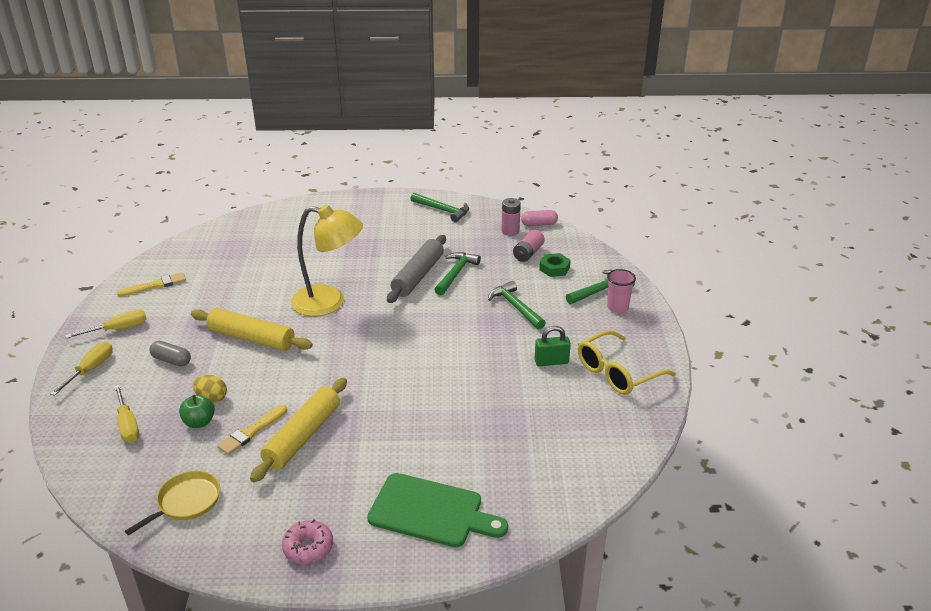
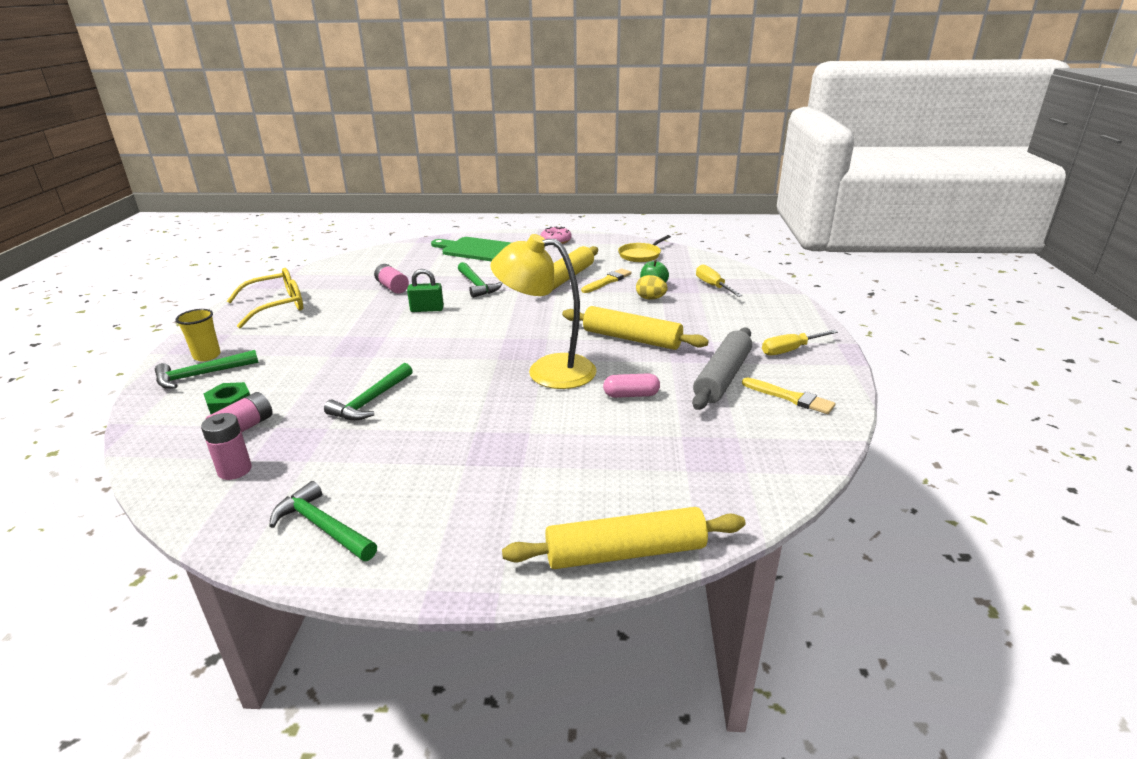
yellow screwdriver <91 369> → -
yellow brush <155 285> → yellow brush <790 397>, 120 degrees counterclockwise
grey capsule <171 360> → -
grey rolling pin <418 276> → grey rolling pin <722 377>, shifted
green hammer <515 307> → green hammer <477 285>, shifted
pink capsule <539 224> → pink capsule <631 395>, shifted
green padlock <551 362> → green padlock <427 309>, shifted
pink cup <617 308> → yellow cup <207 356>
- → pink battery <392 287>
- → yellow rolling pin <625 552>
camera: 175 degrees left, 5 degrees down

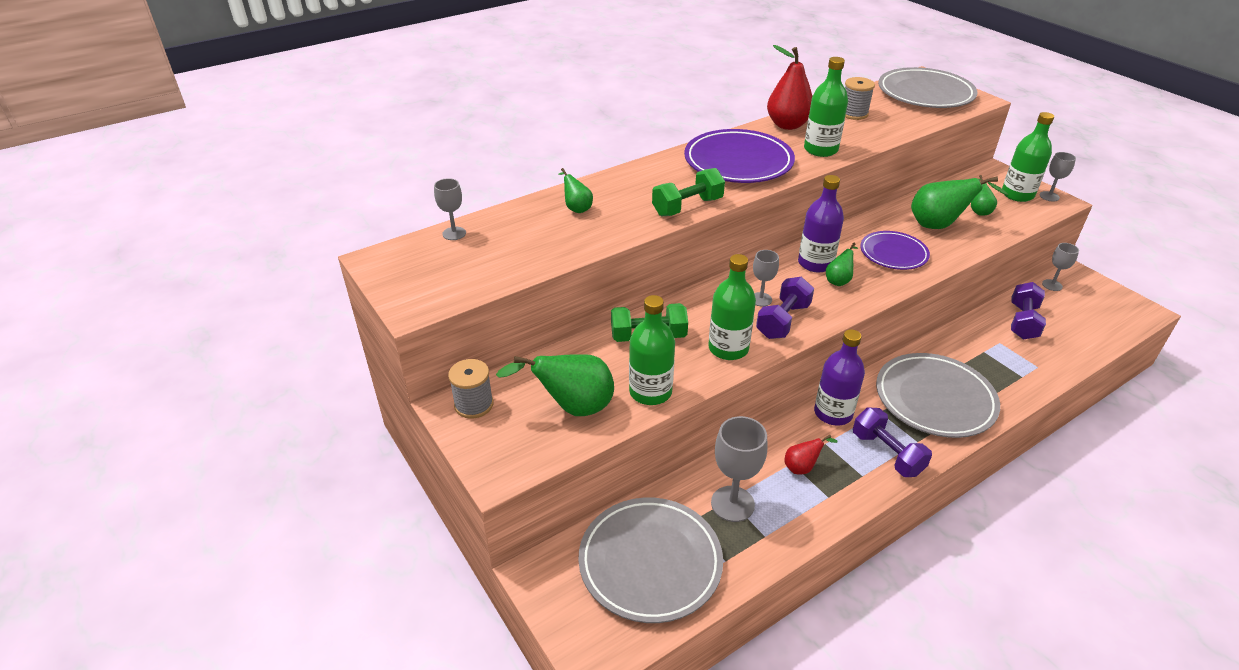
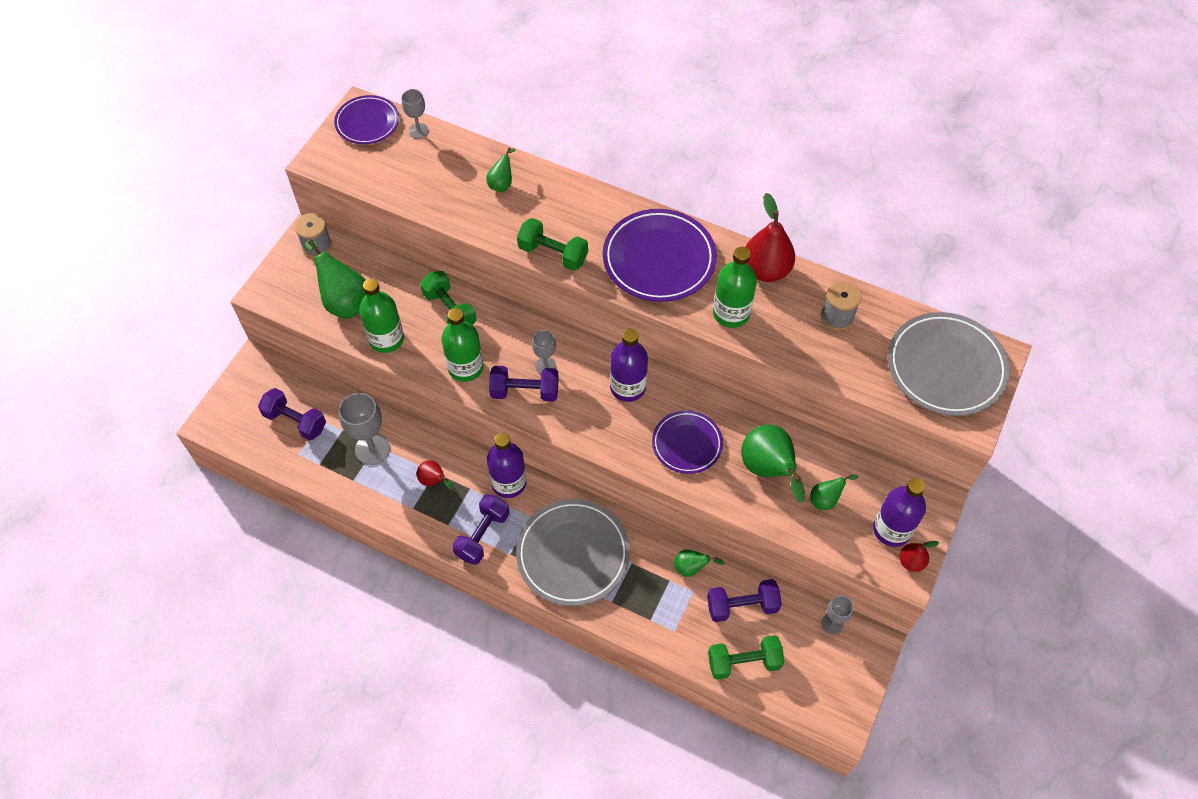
grey plate <650 562> → purple dumbbell <295 421>
green pear <839 280> → green pear <691 568>, shifted
green bottle <1017 194> → purple bottle <891 530>
grey goblet <1049 196> → red pear <911 562>
- → purple plate <367 122>
- → green dumbbell <744 662>
camera: 60 degrees right, 20 degrees up

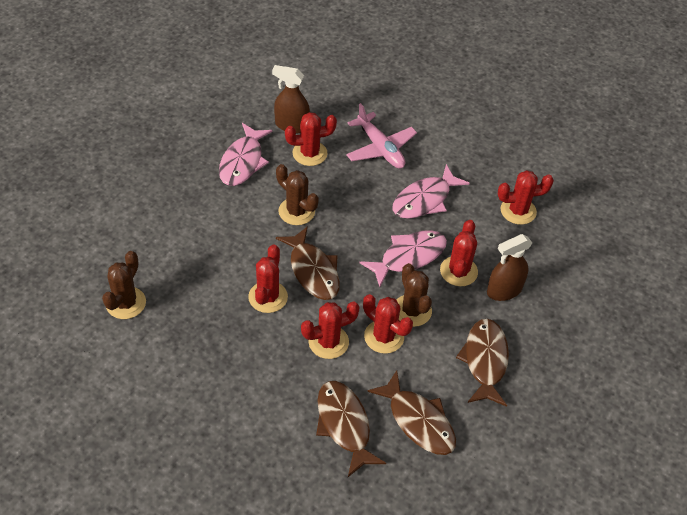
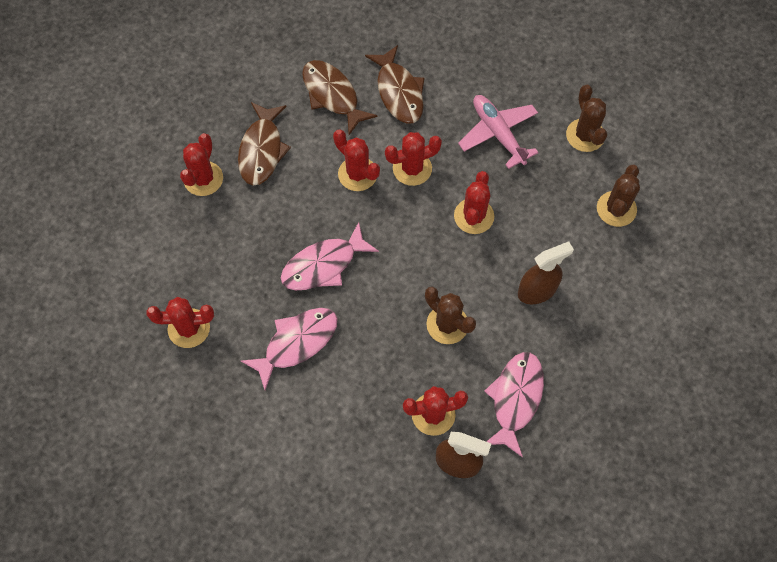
brown fish <313 271> → -
pink plane <380 148> → pink plane <498 134>, shifted
brown cactus <412 310> → brown cactus <585 135>, shifted
red cactus <458 271> → red cactus <203 179>, shifted
brown spray bottle <504 290> → brown spray bottle <537 291>, shifted
camera: 175 degrees left, 15 degrees up

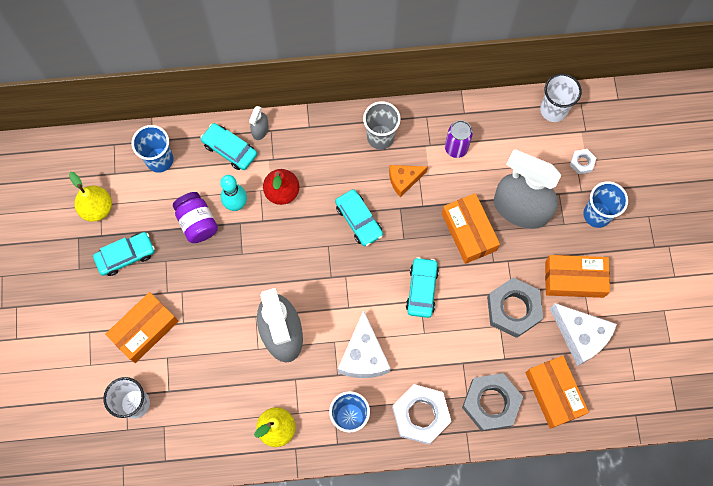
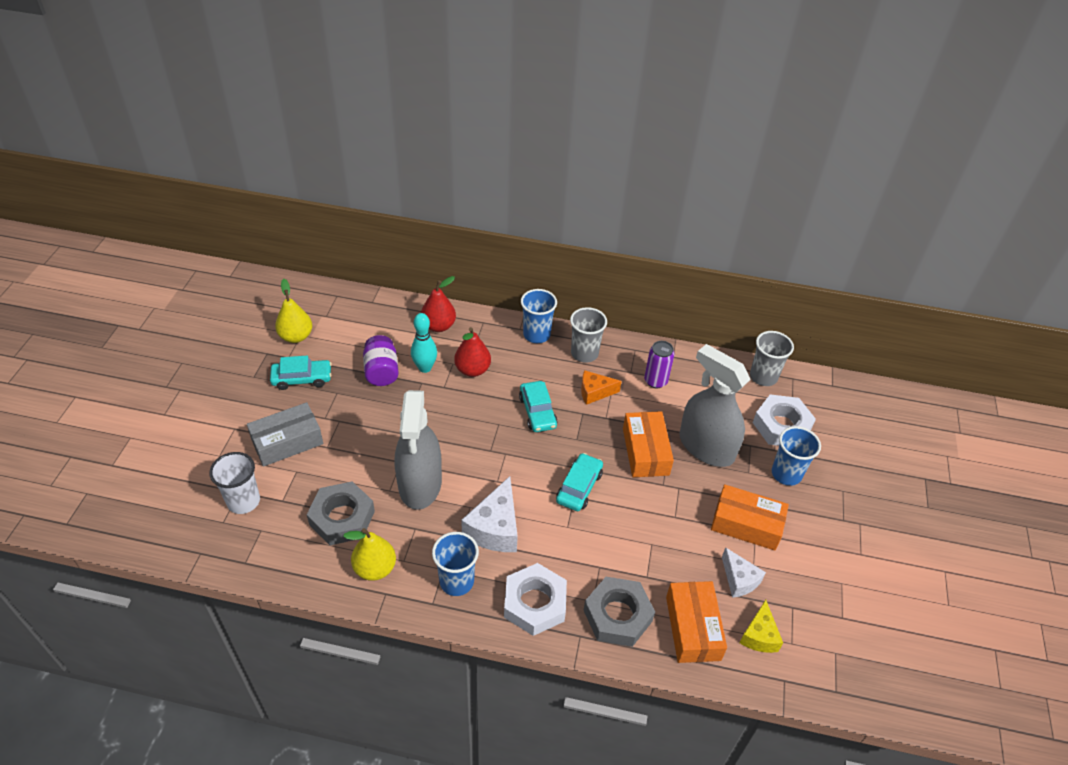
orange box <145 330> → grey box <287 442>
blue cup <159 160> → blue cup <536 334>, shifted
turquoise car <230 149> → red pear <439 326>
grey spray bottle <260 130> → -
grey nut <513 309> → grey nut <342 518>, shifted
white cup <553 110> → grey cup <763 377>
white cheese <580 336> → white cheese <739 579>, x0.62
white nut <582 162> → white nut <781 426>, x2.13
- → yellow cheese <759 635>
camera: 15 degrees right, 25 degrees down

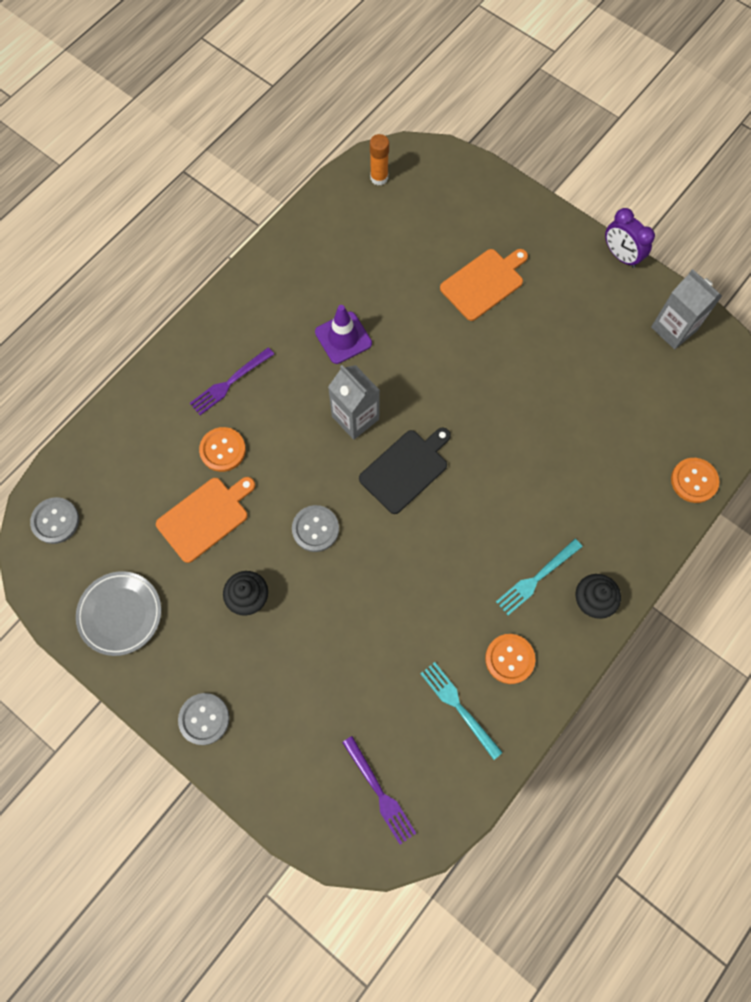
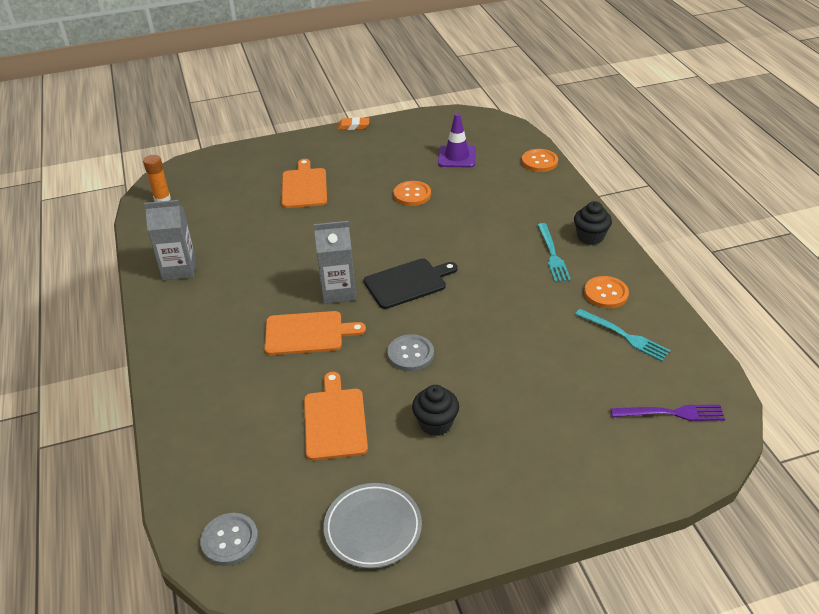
grey button <204 719> → -
purple fork <229 383> → -
orange button <223 450> → orange button <412 195>, shifted
purple traffic cone <343 338> → purple traffic cone <457 157>, shifted
black cutting board <406 469> → black cutting board <408 283>, 75 degrees clockwise
turquoise fork <458 706> → turquoise fork <625 336>, 135 degrees counterclockwise
purple clock <620 256> → orange eraser <353 126>
grey carton <673 329> → grey carton <179 269>, shifted
- → orange cutting board <308 333>
camera: 55 degrees left, 30 degrees down

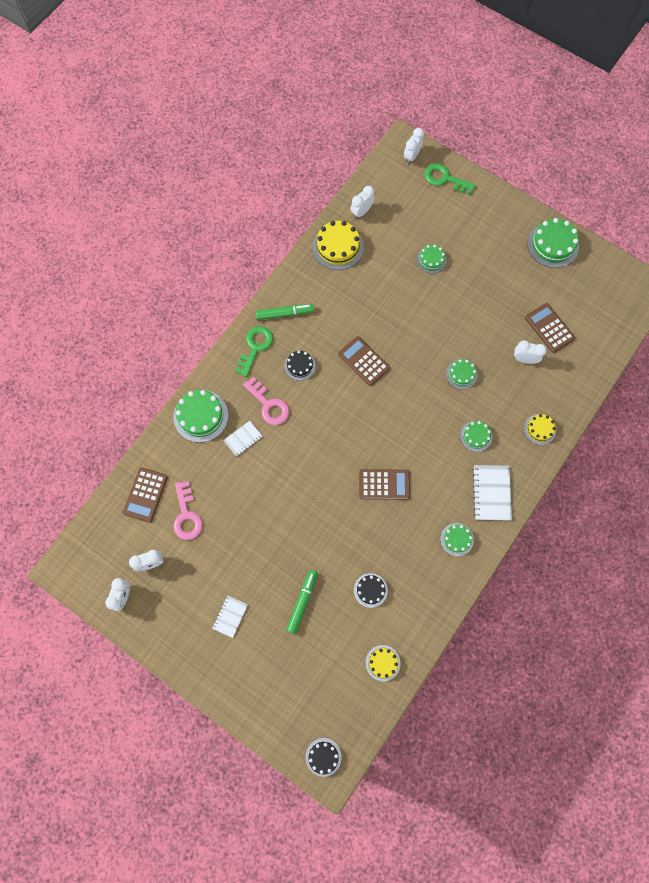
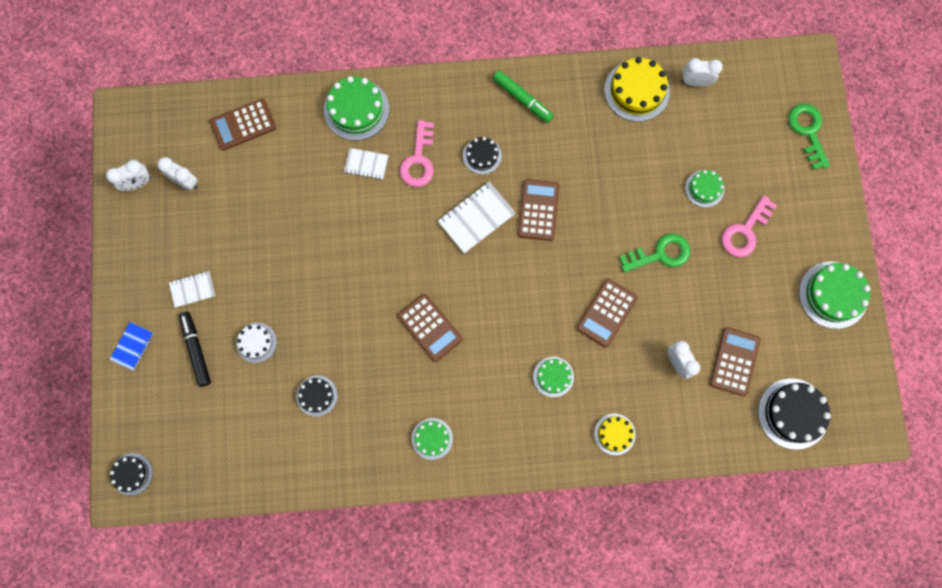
pink key <186 516> → pink key <745 232>, shifted
green key <255 347> → green key <660 254>, shifted
green marker <302 602> → white cake <256 342>
yellow cake <382 663> → -
white clock <411 156> → -
green cake <461 374> → brown calculator <606 313>
white notebook <491 493> → white notebook <476 218>, shifted
- → blue notebook <132 346>
- → black marker <196 349>
- → black cake <793 413>
camera: 50 degrees right, 5 degrees up

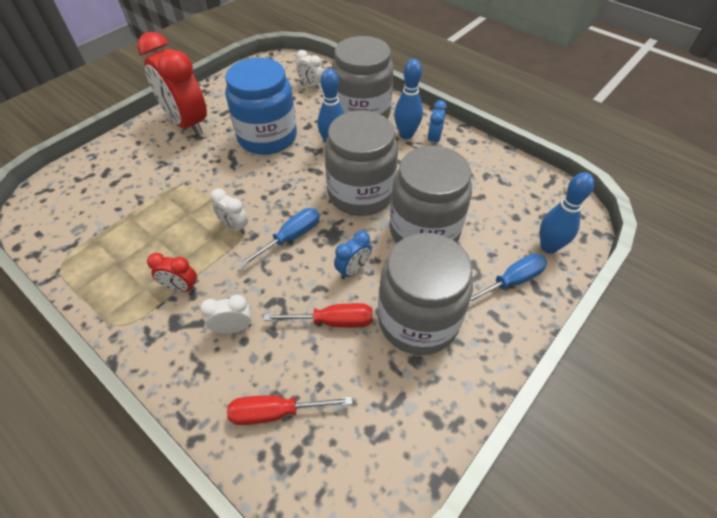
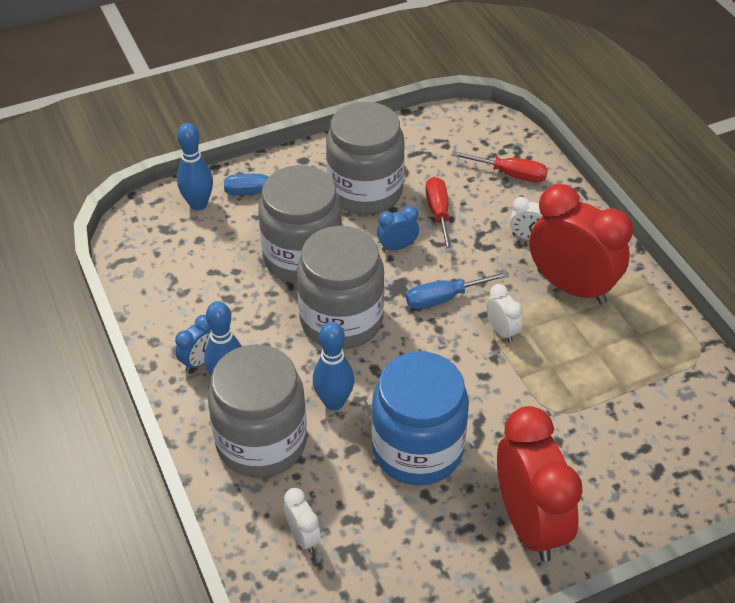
red clock <181 288> → red clock <571 287>, x2.26
red screwdriver <332 321> → red screwdriver <438 214>, 60 degrees clockwise
camera: 155 degrees left, 5 degrees down

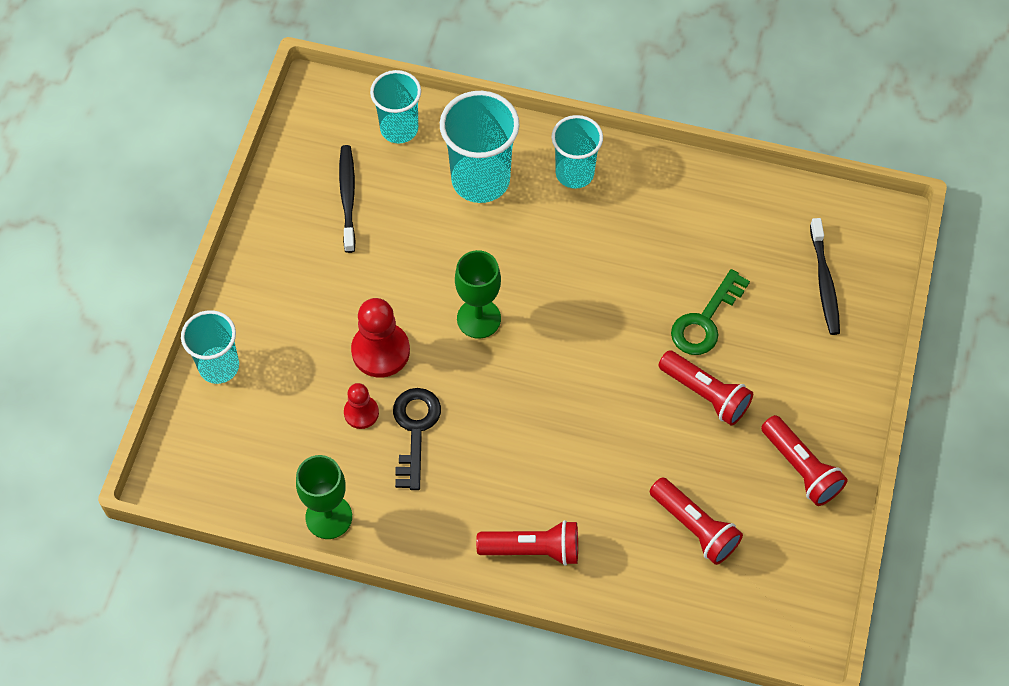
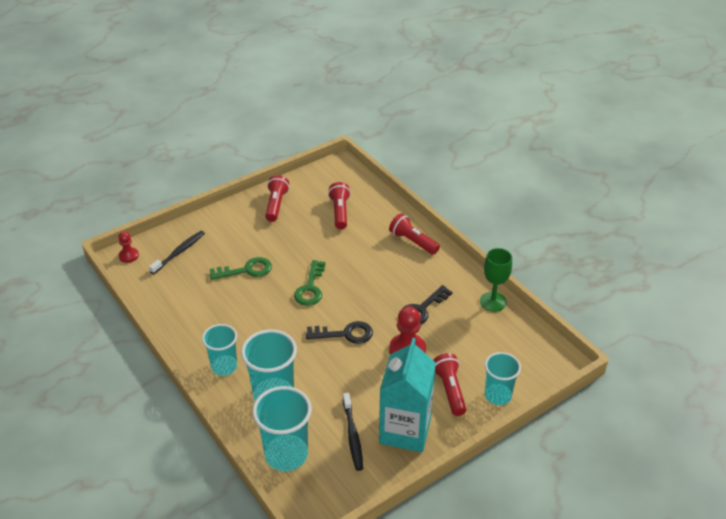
black toothbrush <348 197> → black toothbrush <352 436>, 45 degrees counterclockwise
red pawn <361 413> → red pawn <129 256>, shifted
turquoise cup <399 129> → turquoise cup <286 454>, x1.51
green goblet <478 318> → black key <345 334>
red flashlight <705 394> → red flashlight <450 390>, shifted
- → green key <310 288>
- → turquoise carton <405 430>
camera: 140 degrees left, 20 degrees down

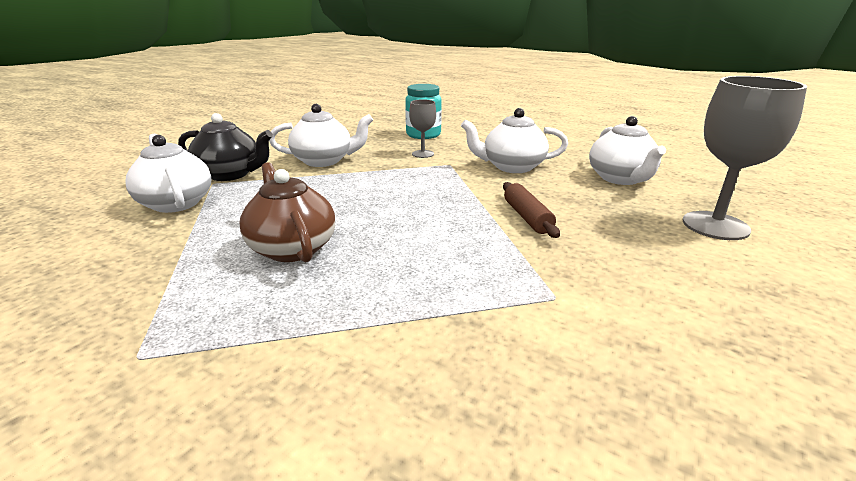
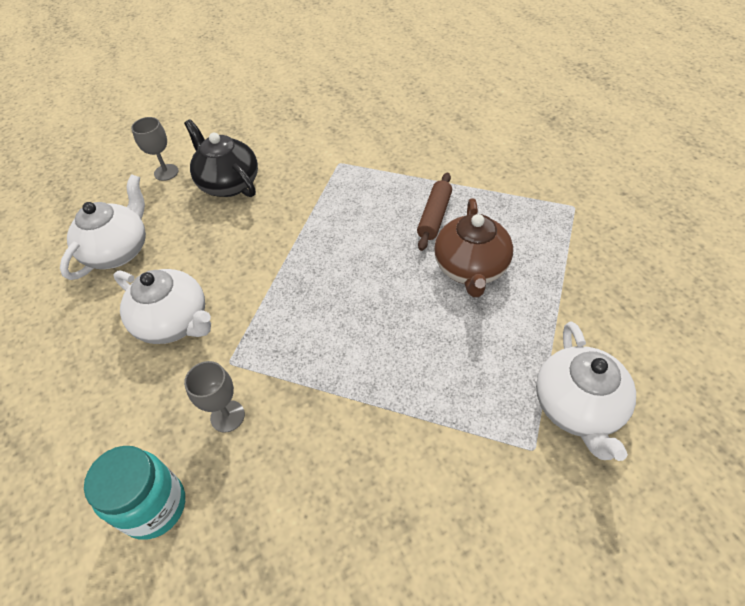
black teapot <230 174> → black teapot <228 183>, shifted
white teapot <324 161> → -
brown rolling pin <527 217> → brown rolling pin <434 216>, shifted
grey goblet <715 226> → grey goblet <166 172>, x0.52
camera: 145 degrees left, 25 degrees up

